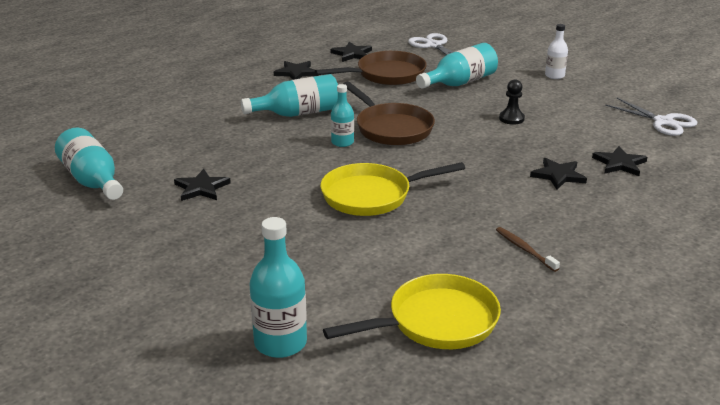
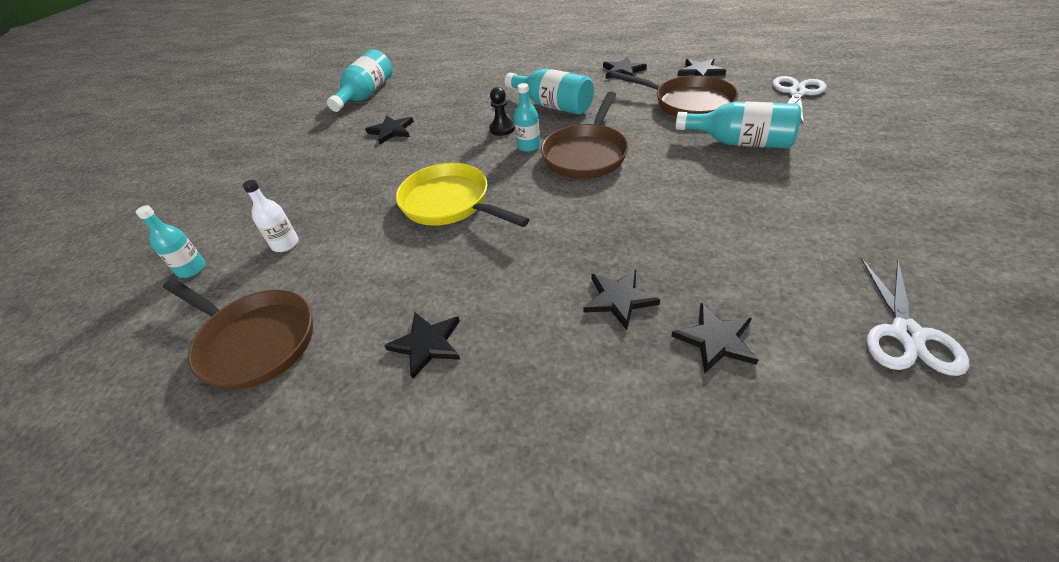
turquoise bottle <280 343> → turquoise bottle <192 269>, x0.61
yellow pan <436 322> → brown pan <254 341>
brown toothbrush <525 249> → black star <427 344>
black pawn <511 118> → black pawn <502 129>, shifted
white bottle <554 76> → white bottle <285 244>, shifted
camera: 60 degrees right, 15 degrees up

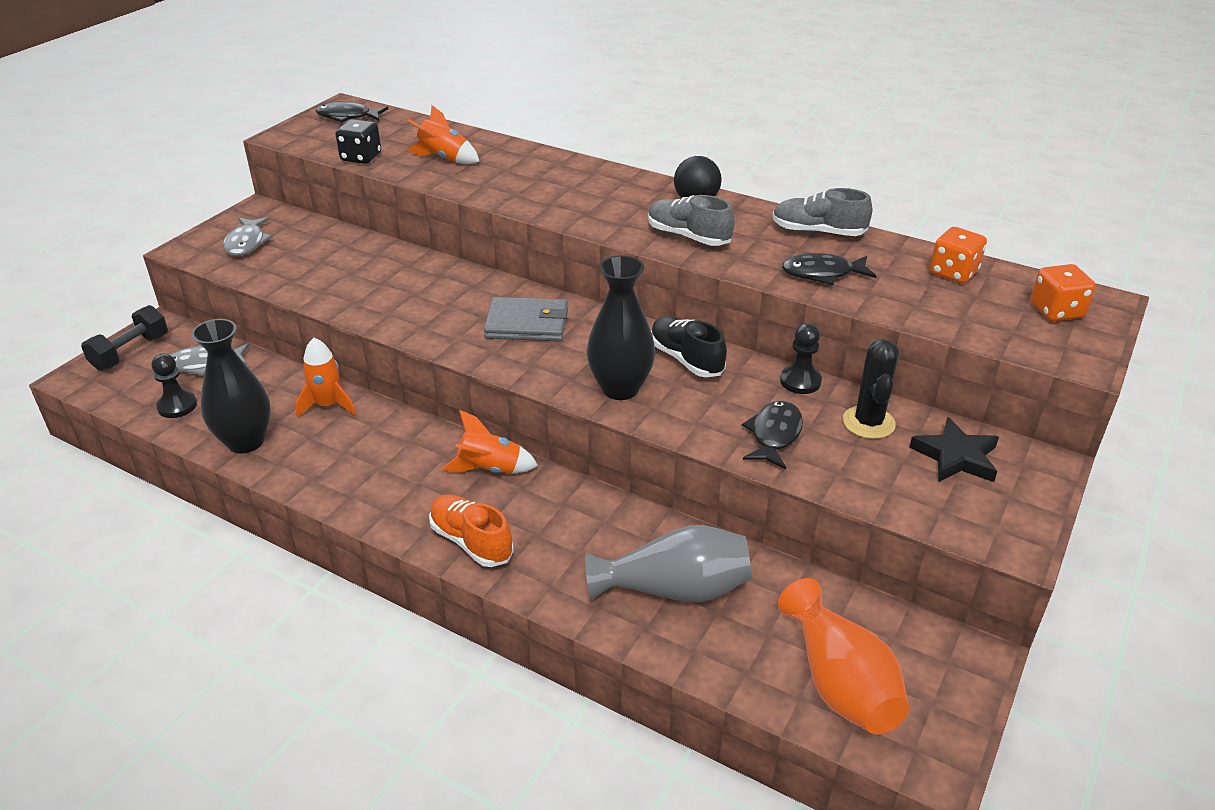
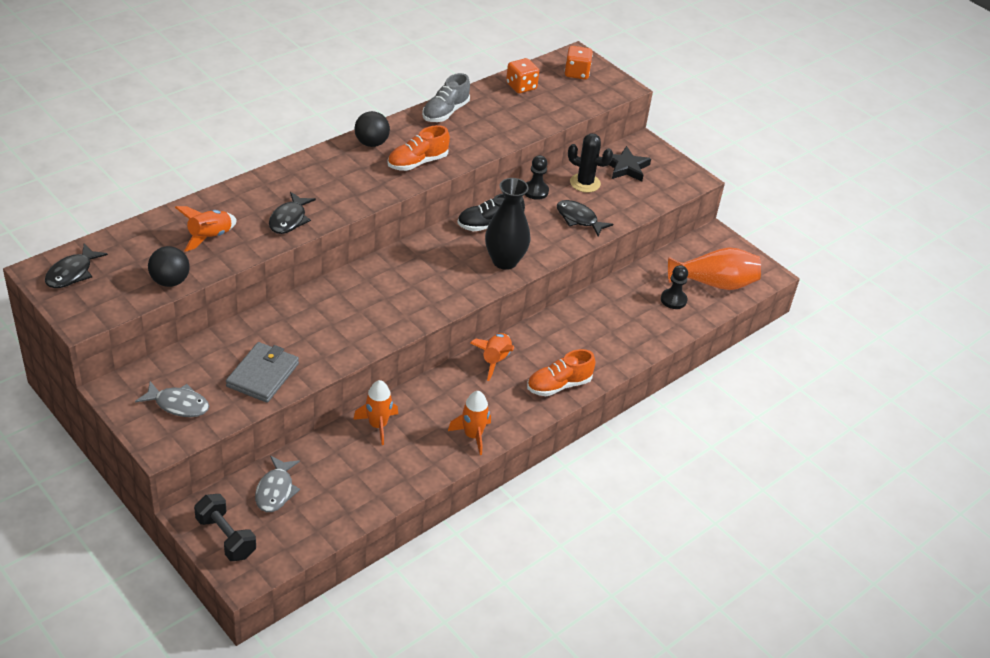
black pawn <177 406> → black pawn <673 300>, shifted
black vase <245 441> → -
black dice <361 157> → black ball <170 281>
grey wallet <527 324> → grey wallet <263 375>, shifted
grey vase <674 589> → -
grey shoe <688 237> → orange shoe <417 162>
black fish <822 274> → black fish <289 219>, shifted
- → orange rocket <473 435>
camera: 75 degrees left, 5 degrees up

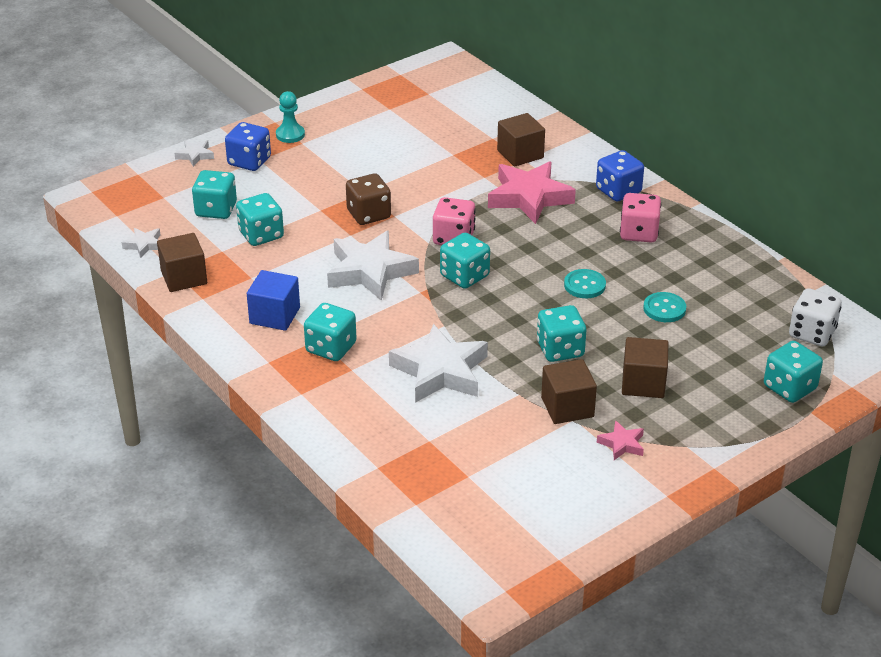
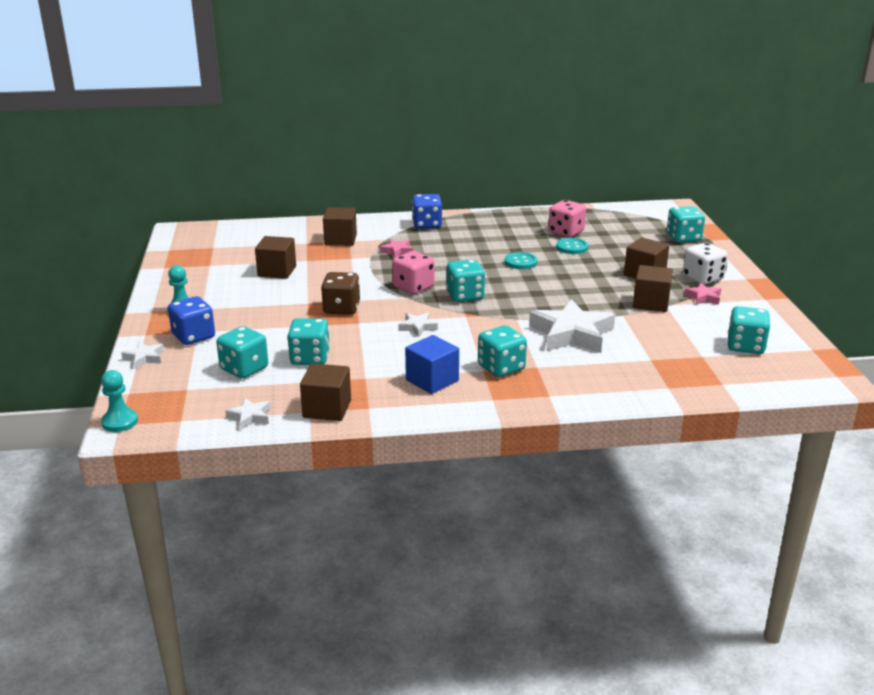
white star <370 271> → white star <417 327>, x0.46
pink star <529 197> → pink star <397 251>, x0.46
turquoise dice <560 349> → turquoise dice <745 346>, shifted
pink dice <638 233> → pink dice <566 232>, shifted
white dice <812 333> → white dice <702 278>, shifted
- → turquoise pawn <120 422>
- → brown cube <277 271>
camera: 60 degrees left, 10 degrees down

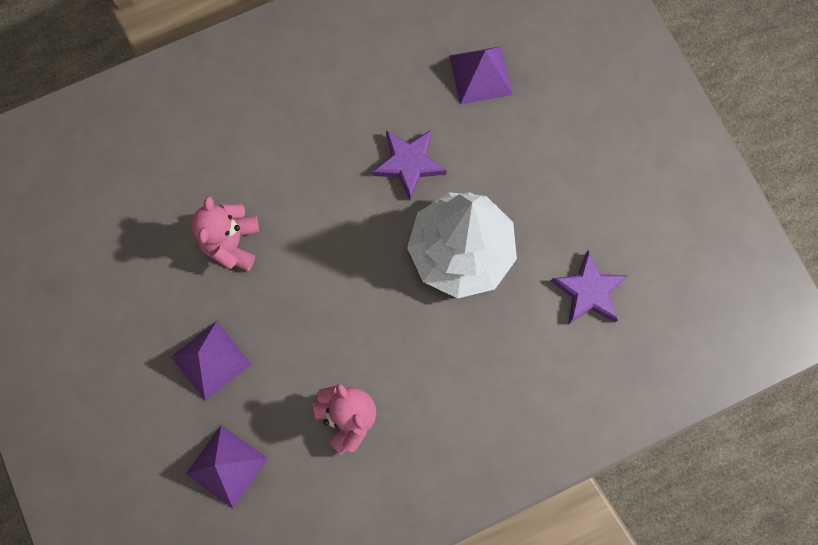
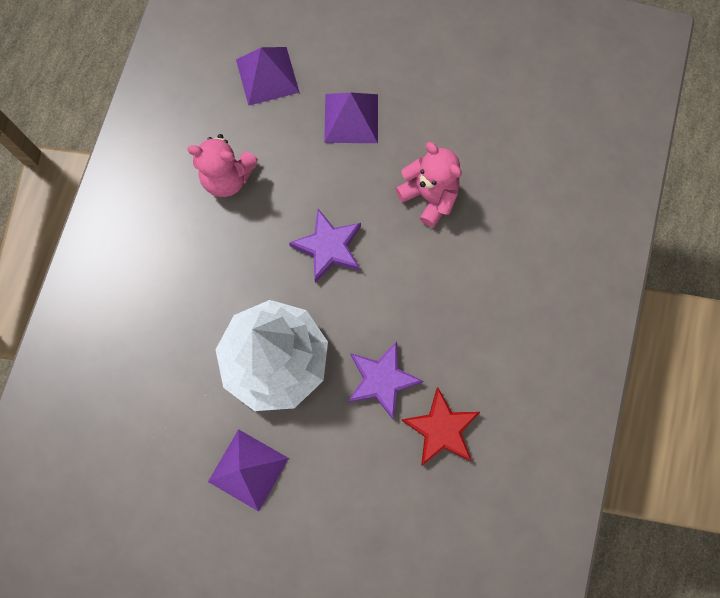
purple pyramid <480 74> → purple pyramid <248 470>, shifted
purple star <589 291> → purple star <328 247>, shifted
- → red star <441 429>
camera: 130 degrees right, 0 degrees up

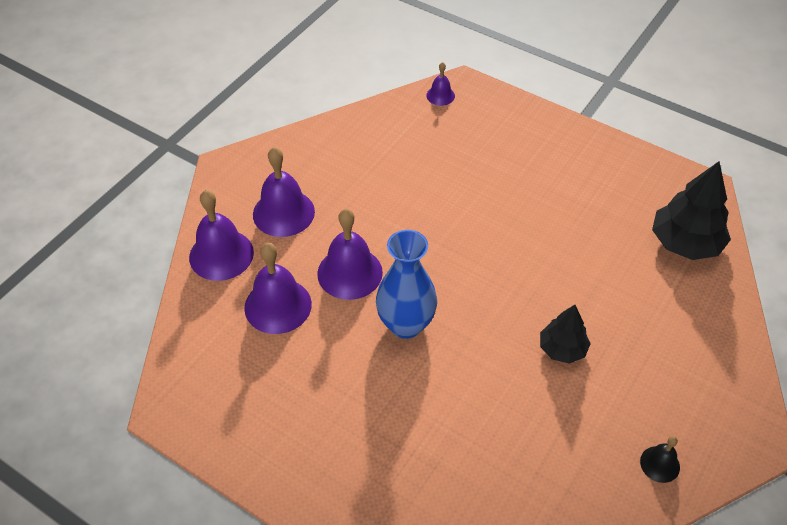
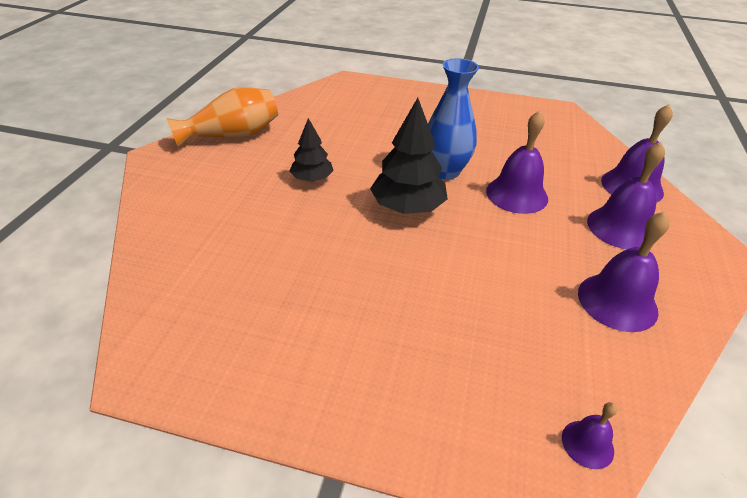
purple bell <278 305> → purple bell <617 301>, shifted
black bell <660 464> → orange vase <232 135>
black tree <685 243> → black tree <407 207>, shifted
camera: 160 degrees right, 10 degrees down

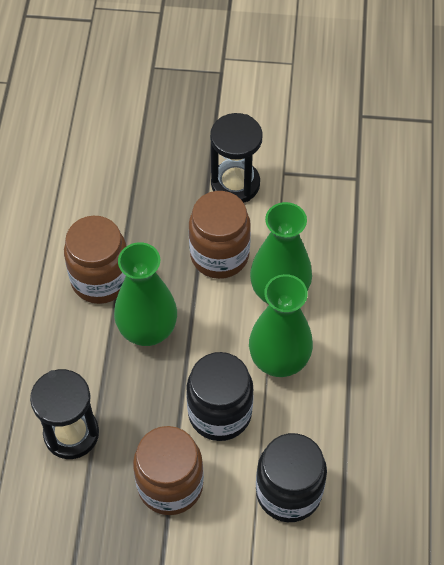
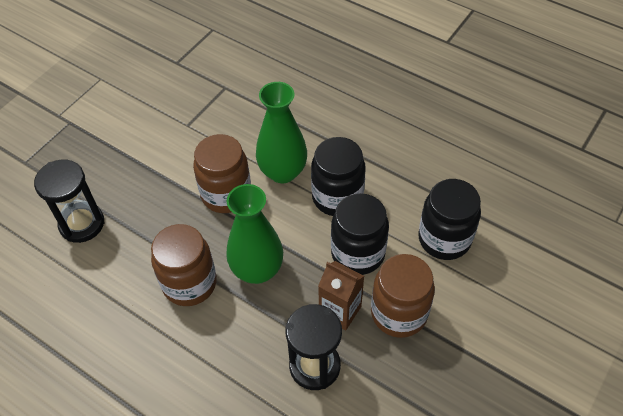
black hourglass <235 184> → black hourglass <82 224>, shifted
green vase <279 360> → black jar <337 197>
- → brown carton <340 311>
camera: 60 degrees left, 5 degrees down

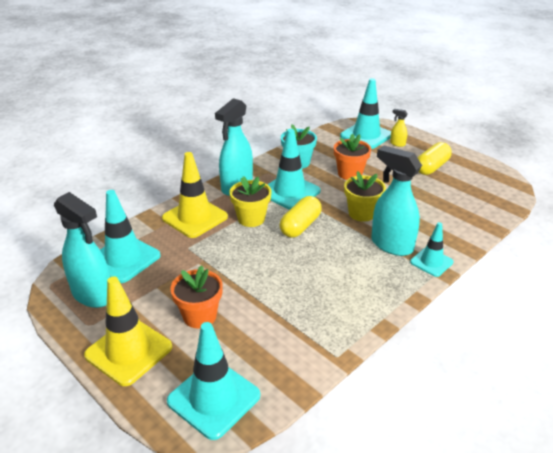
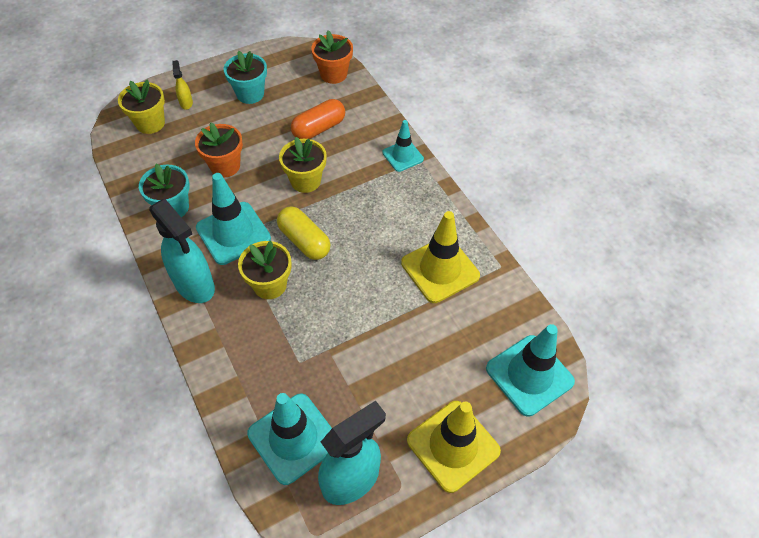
yellow traffic cone <195 217> → yellow traffic cone <440 269>, shifted
orange flower pot <199 316> → orange flower pot <333 74>, shifted
turquoise traffic cone <366 135> → yellow flower pot <150 123>
turquoise spray bottle <391 245> → -
yellow spray bottle <397 144> → yellow spray bottle <186 103>, 120 degrees clockwise
yellow capsule <431 167> → turquoise flower pot <250 94>
- → orange capsule <319 128>
camera: 75 degrees left, 20 degrees up

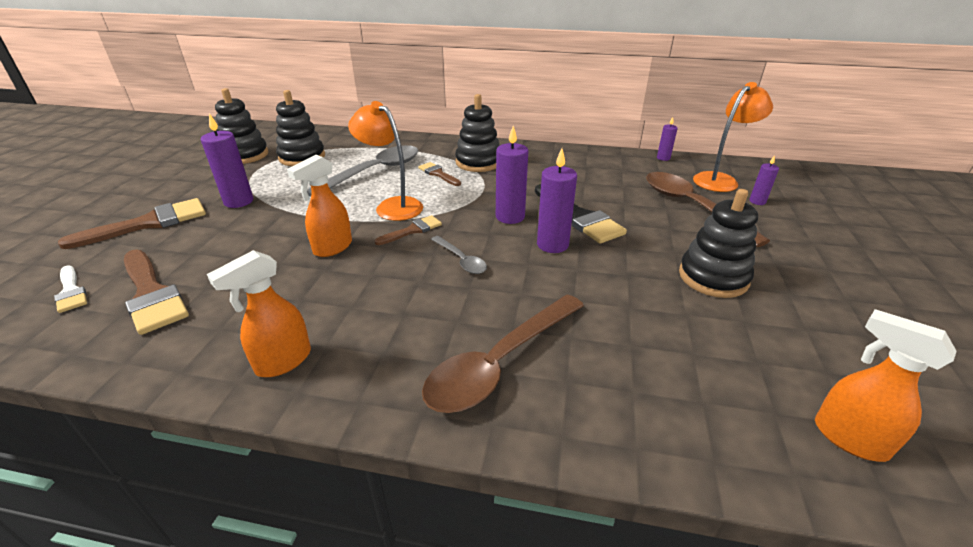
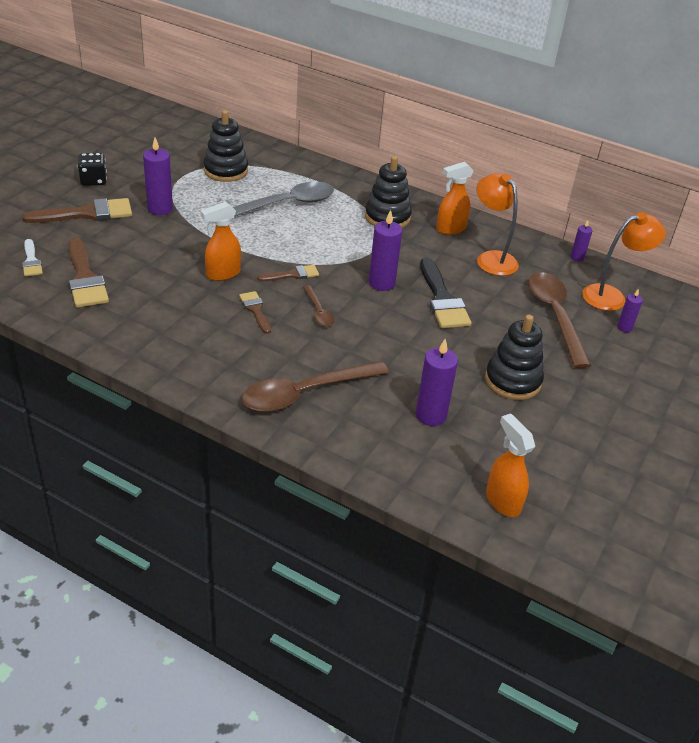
orange spray bottle <283 361> → orange spray bottle <450 229>, shifted
black stacking toy <245 155> → -
orange lamp <392 206> → orange lamp <491 259>, shifted
brown brush <438 174> → brown brush <255 310>, shifted
grey spoon <461 260> → brown spoon <318 312>
purple candle <552 245> → purple candle <431 415>, shifted
- → black dice <93 180>
camera: 15 degrees right, 5 degrees up

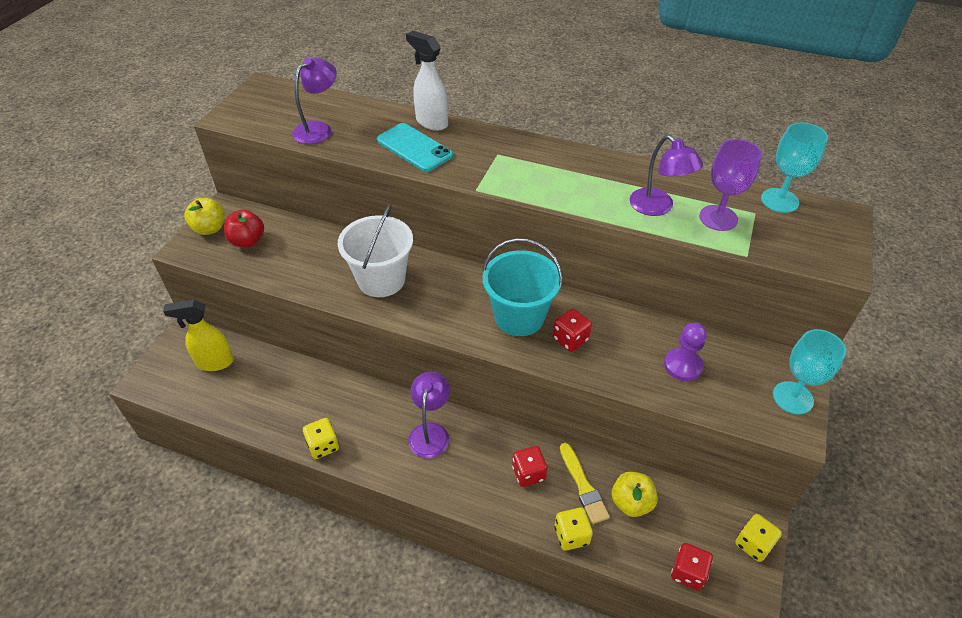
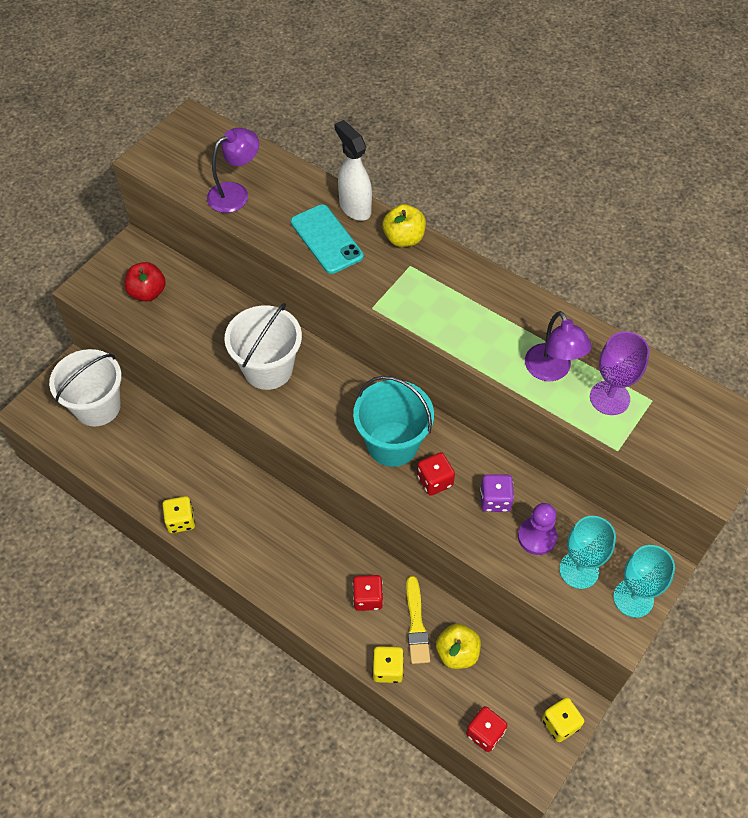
yellow spray bottle <214 362> → white bucket <97 407>
yellow apple <210 228> → yellow apple <404 238>, shifted
purple lamp <430 432> → -
turquoise goblet <779 200> → turquoise goblet <579 570>, shifted
- → purple dice <495 500>
camera: 15 degrees right, 10 degrees up

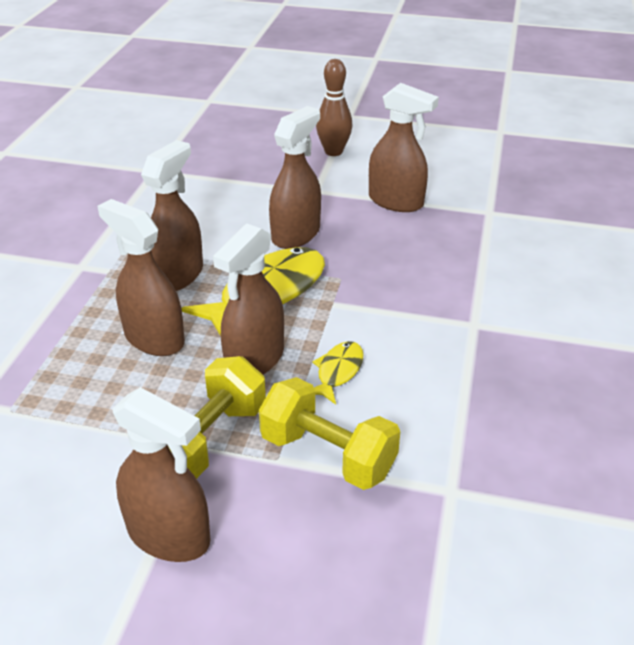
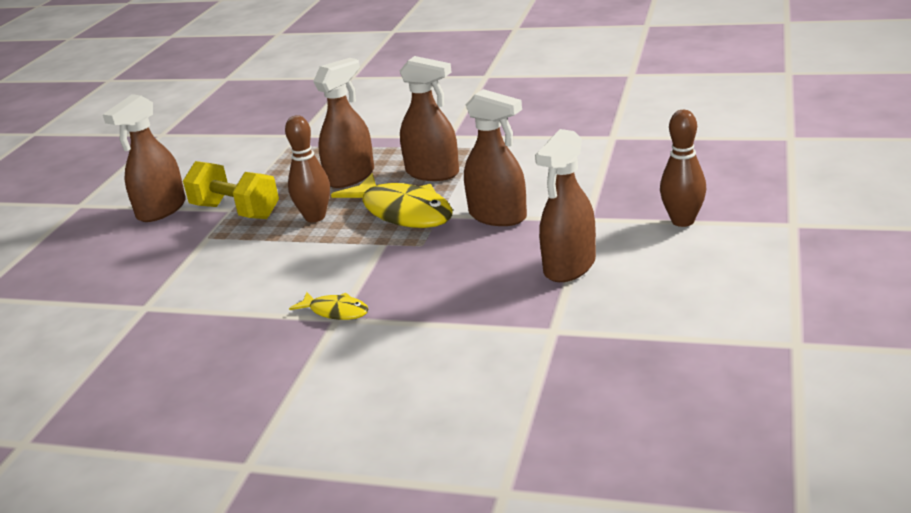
brown spray bottle <254 359> → brown bowling pin <315 217>
yellow dumbbell <328 454> → -
yellow fish <338 372> → yellow fish <336 311>, shifted
camera: 95 degrees right, 10 degrees down

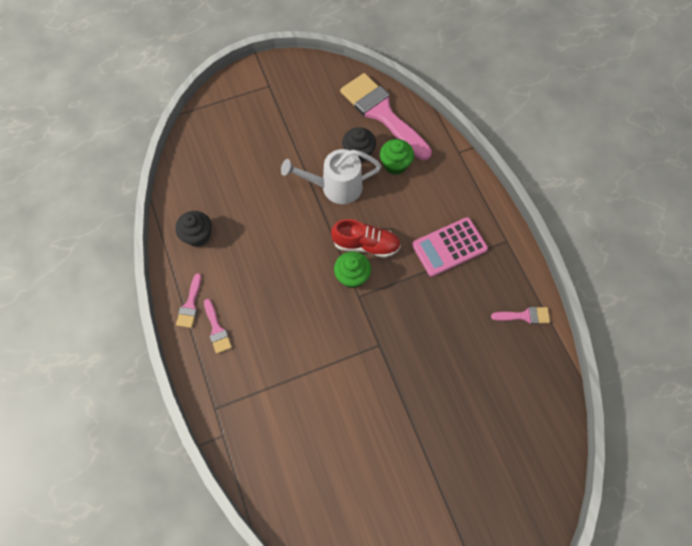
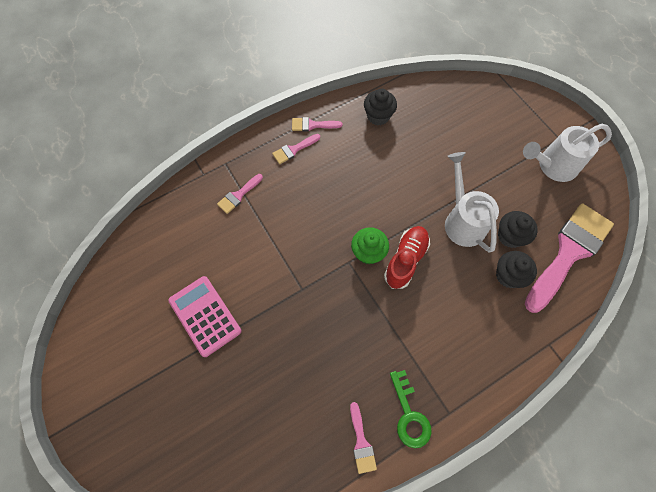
red shoe <366 245> → red shoe <405 260>, 150 degrees counterclockwise
green cupcake <395 164> → black cupcake <508 275>
pink calculator <449 247> → pink calculator <205 316>, shifted
- → pink brush <238 195>
- → green key <409 415>
- → white watering can <552 166>
camera: 80 degrees right, 0 degrees up

